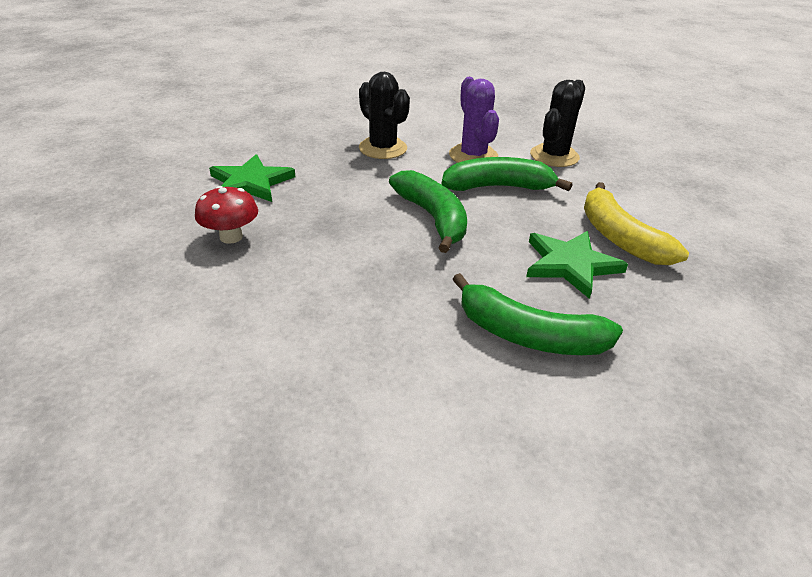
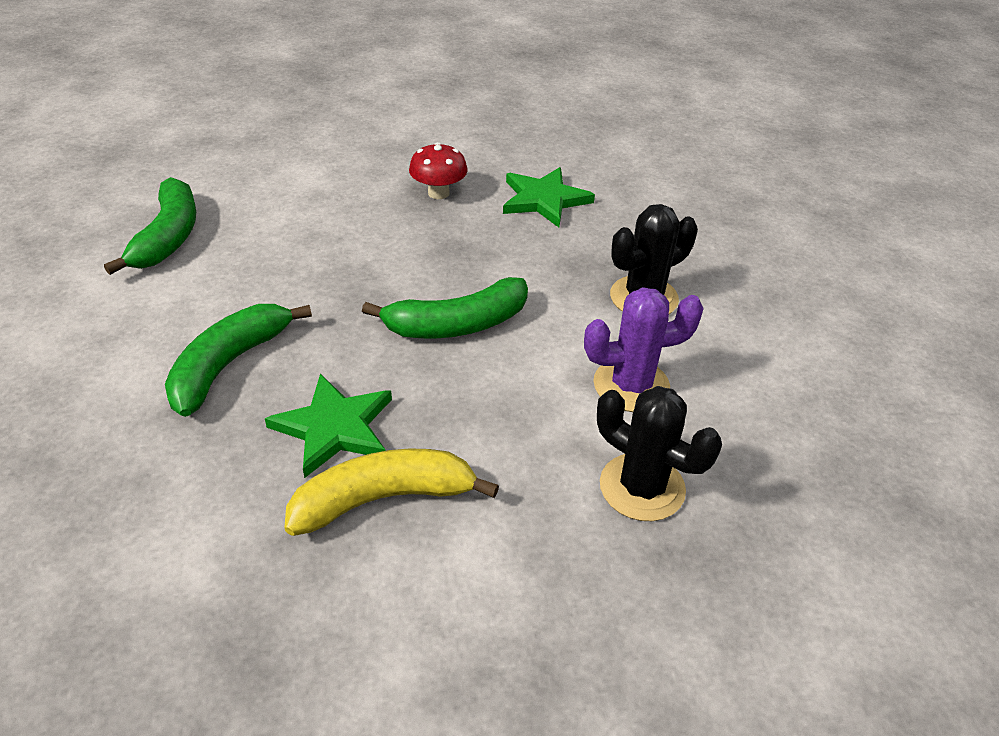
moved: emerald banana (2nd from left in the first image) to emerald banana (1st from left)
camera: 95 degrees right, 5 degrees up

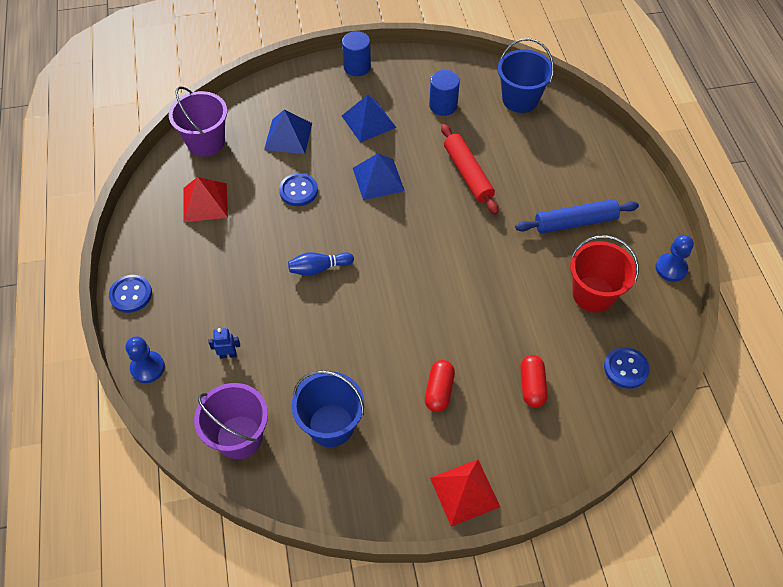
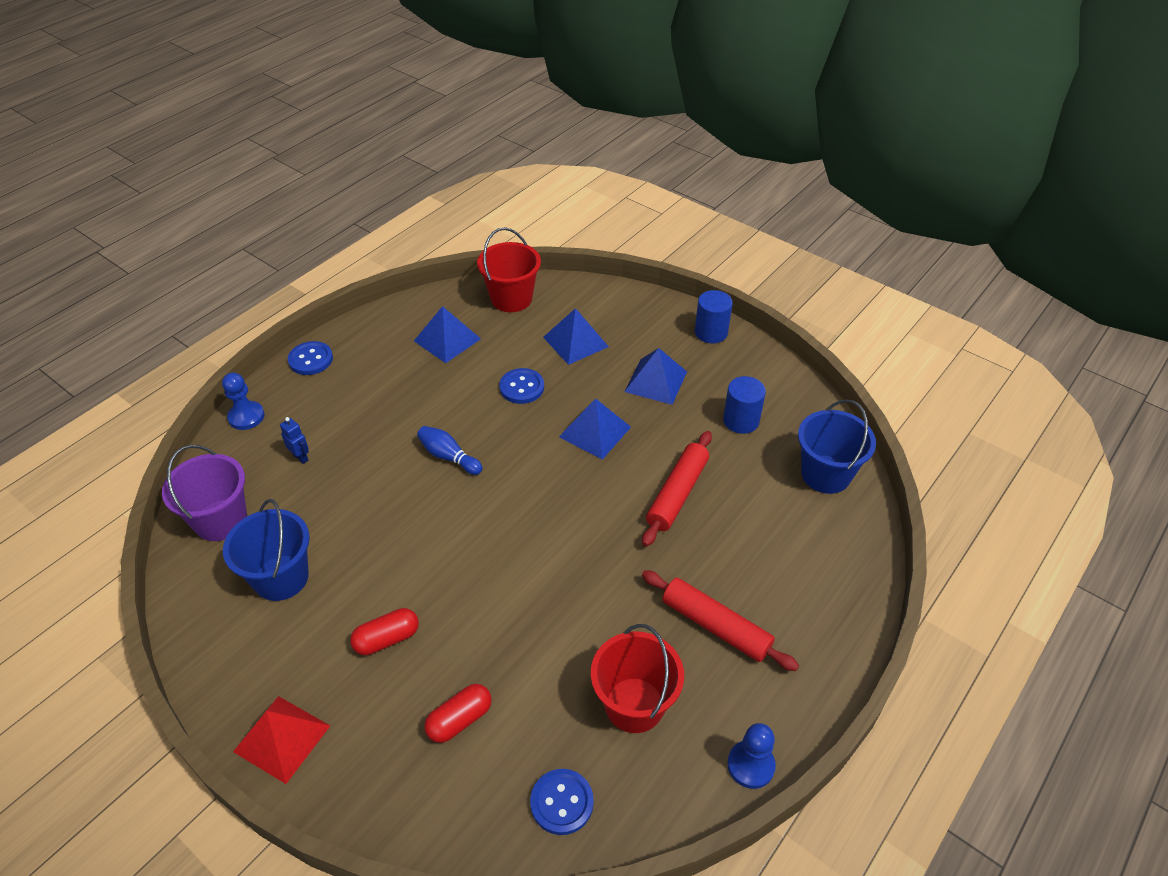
recoloured: violet pail (1st from left) to crimson pail (1st from left); crimson solid pyramid (1st from left) to cobalt solid pyramid (1st from left); cobalt pastry roller to crimson pastry roller (2nd from left)
camera: 50 degrees right, 10 degrees down

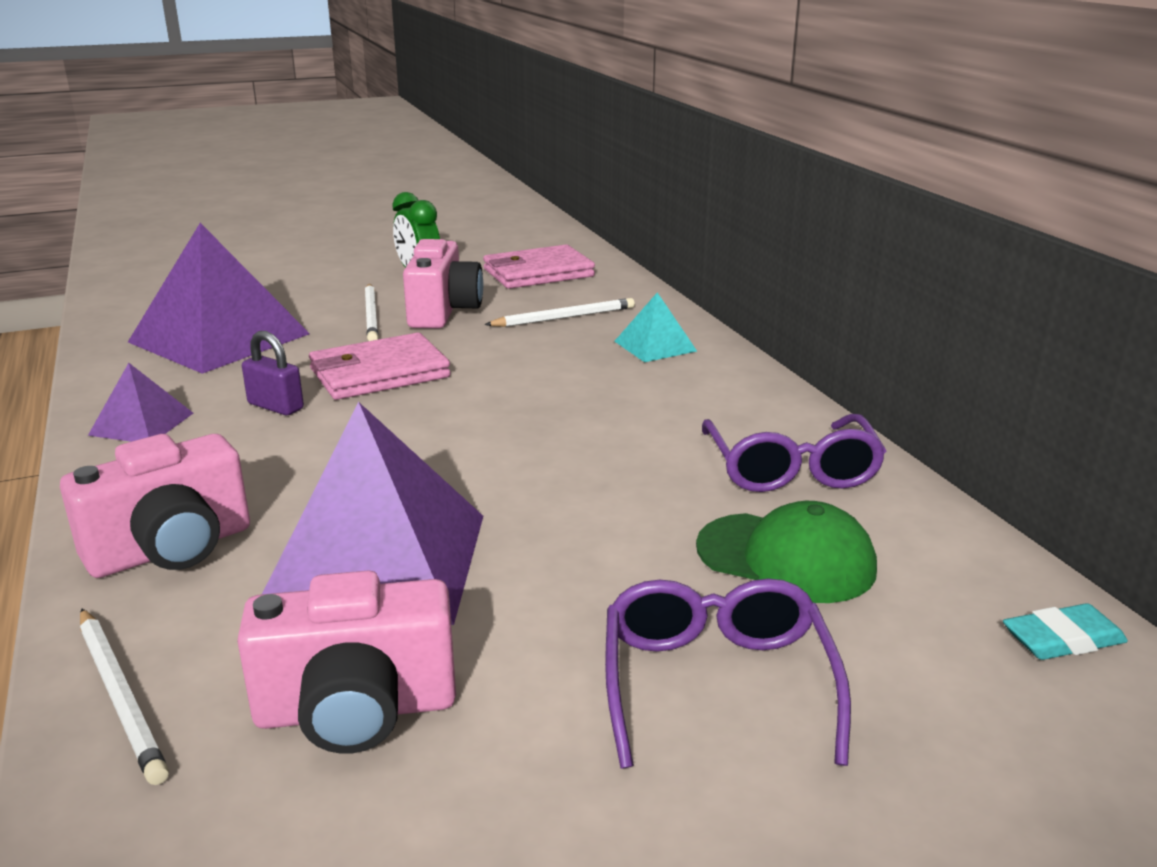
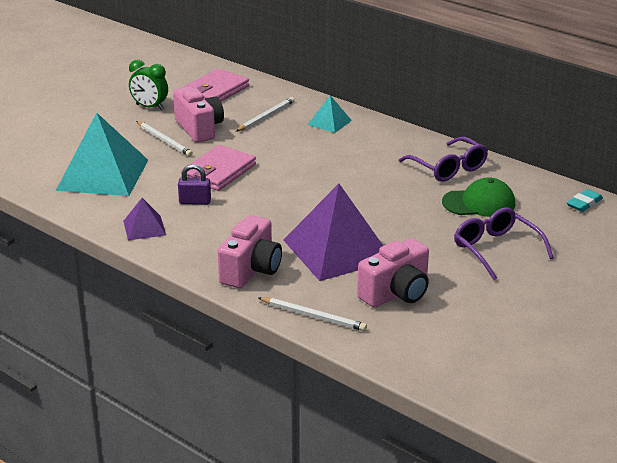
recoloured: violet solid pyramid (2nd from left) to teal solid pyramid (1st from left)
camera: 30 degrees left, 5 degrees up

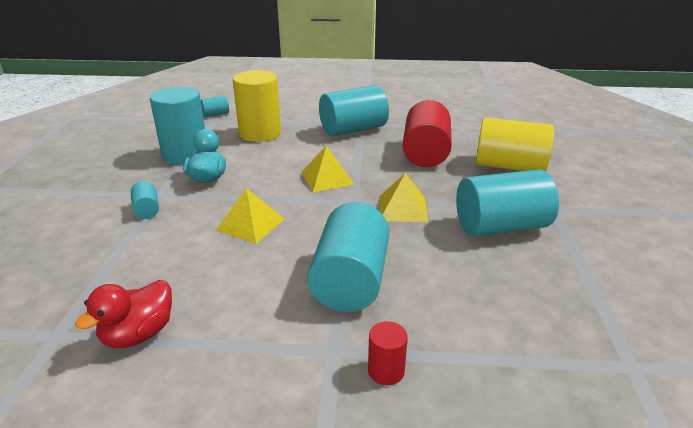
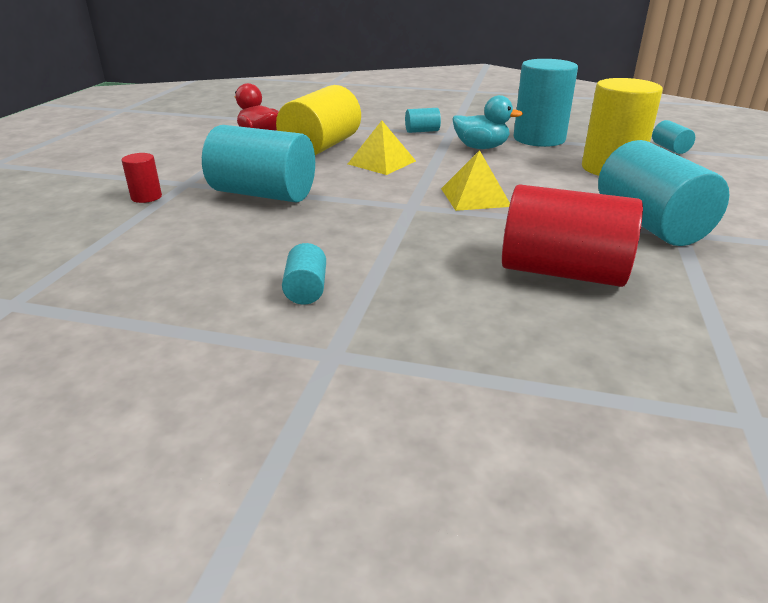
removed: yellow solid pyramid (3rd from left)
moved: yellow cylinder shape (2nd from left in the first image) to yellow cylinder shape (1st from left)
resized: teal cylinder shape (6th from left in the first image) x0.45
camera: 100 degrees right, 0 degrees up

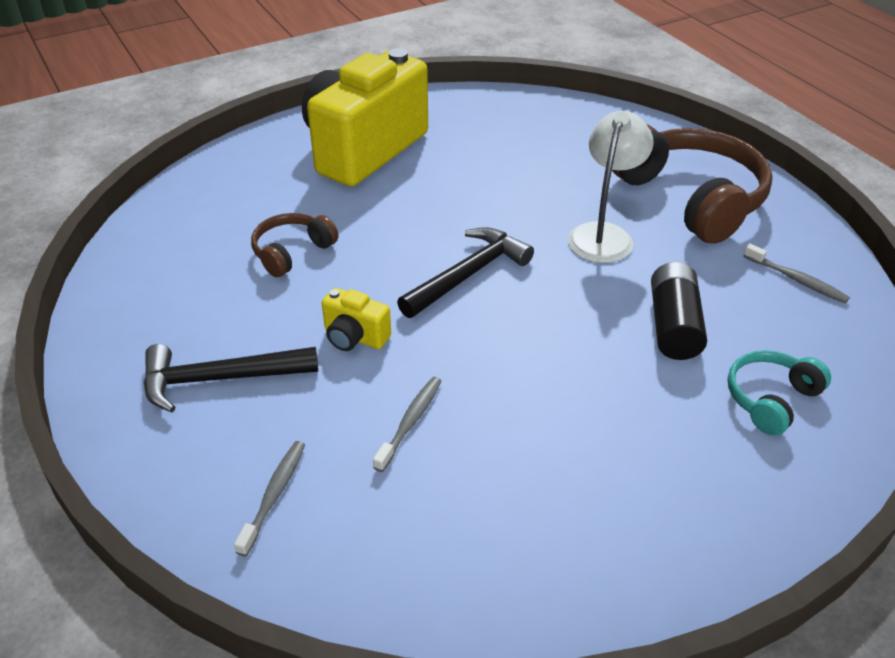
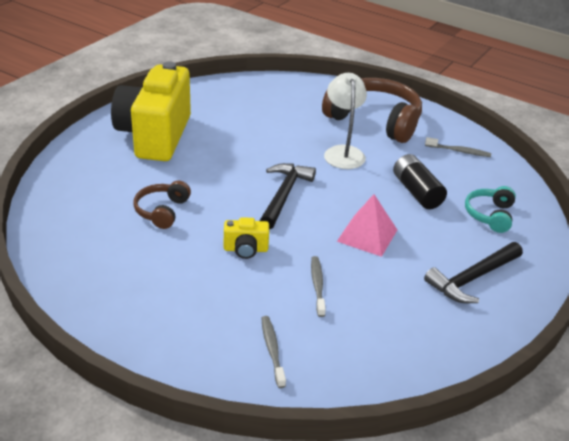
added: pink solid pyramid
moved: jet-black carpenter's hammer (1st from left in the first image) to jet-black carpenter's hammer (2nd from left)
camera: 30 degrees left, 5 degrees down

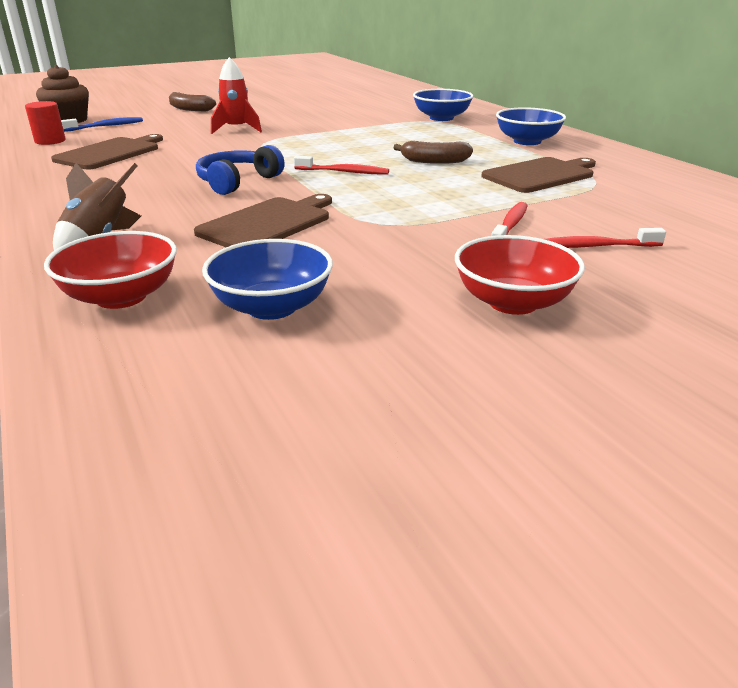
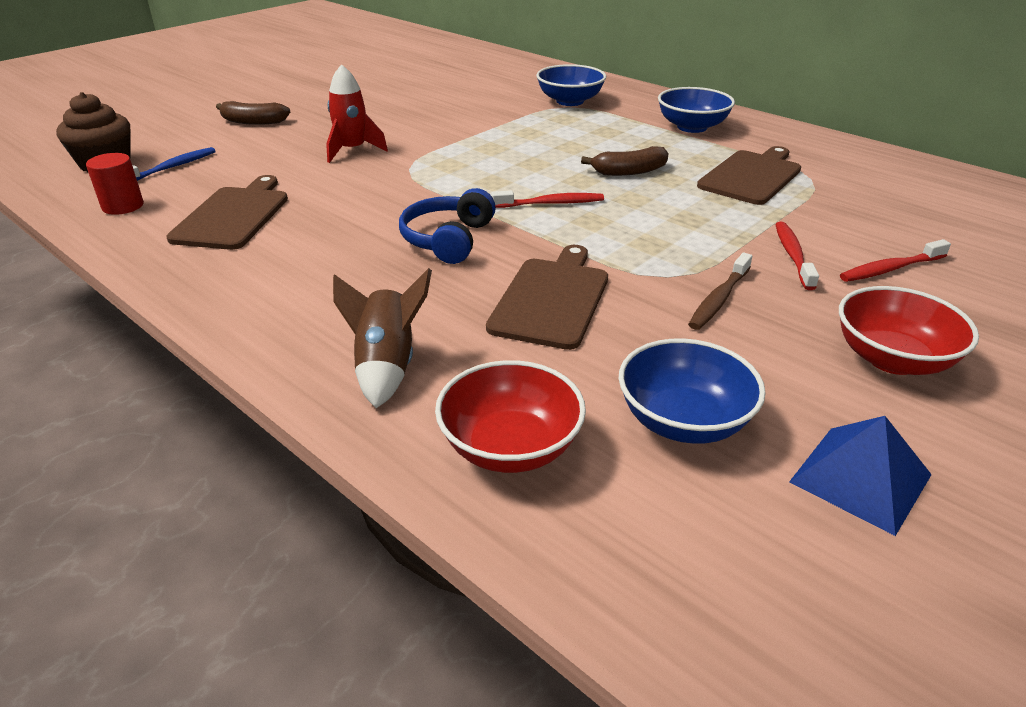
added: brown toothbrush; cobalt solid pyramid
camera: 20 degrees left, 5 degrees up

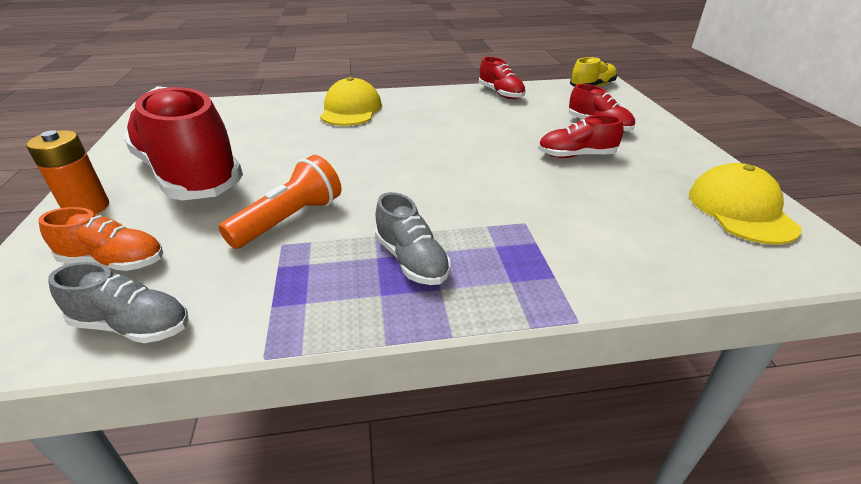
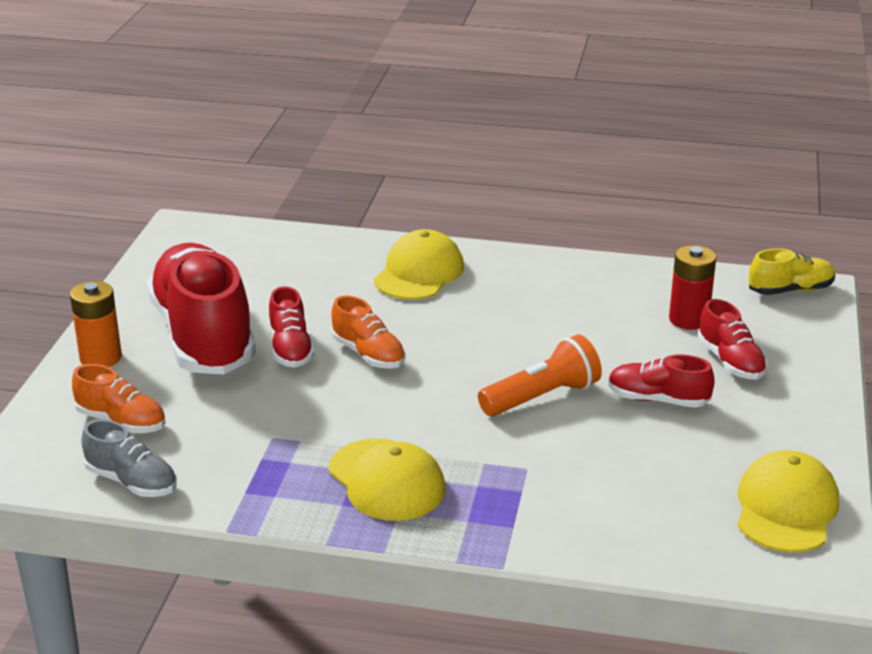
added: orange sneaker (2nd from left); crimson battery
moved: orange torch; crimson sneaker (2nd from left)
replaced: gray sneaker (2nd from left) to yellow cap (1st from left)
camera: 20 degrees right, 5 degrees down

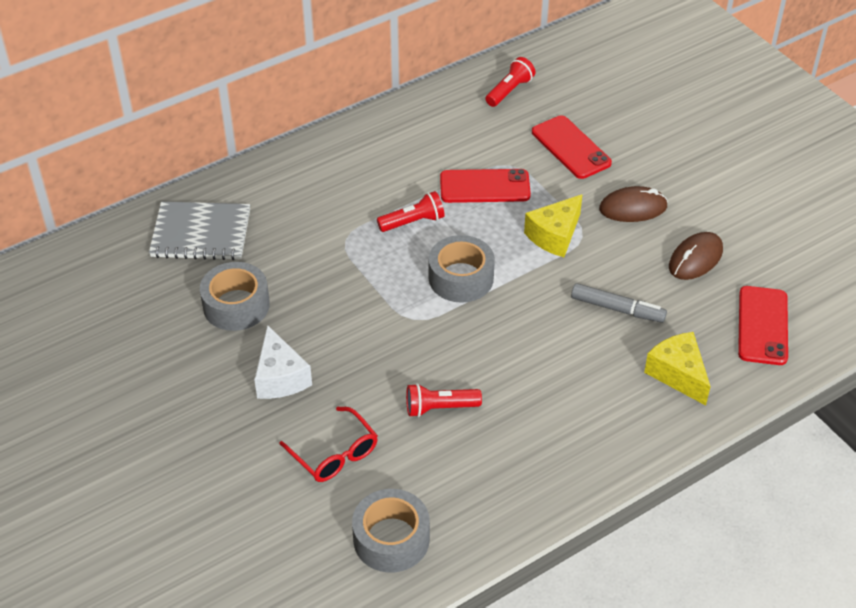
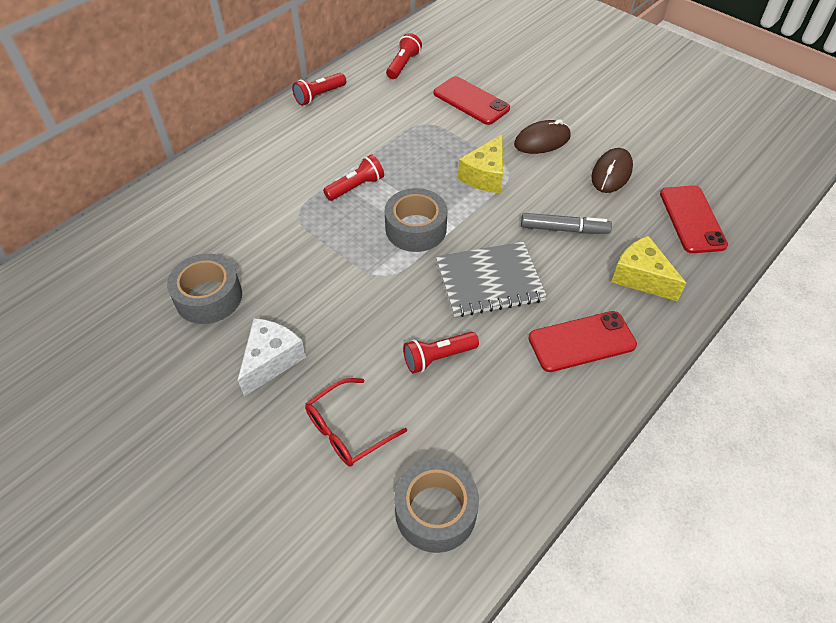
added: crimson torch (1st from left)
moved: gray notebook; crimson phone (1st from left in the first image) to crimson phone (2nd from left)
turned: white piece of cheese 120 degrees counterclockwise; crimson glasses 105 degrees clockwise
camera: 15 degrees left, 5 degrees up

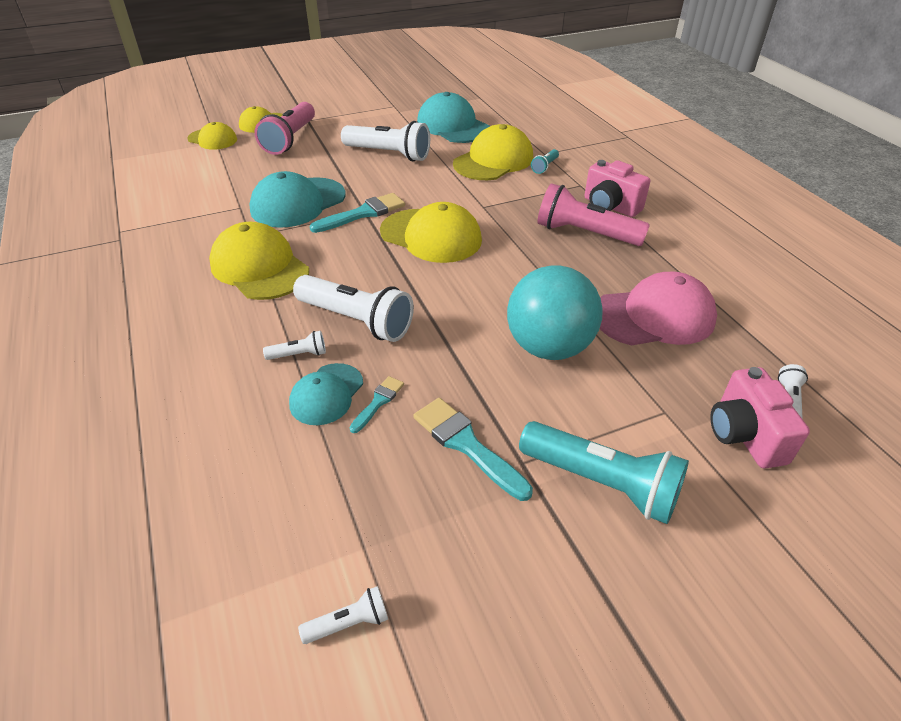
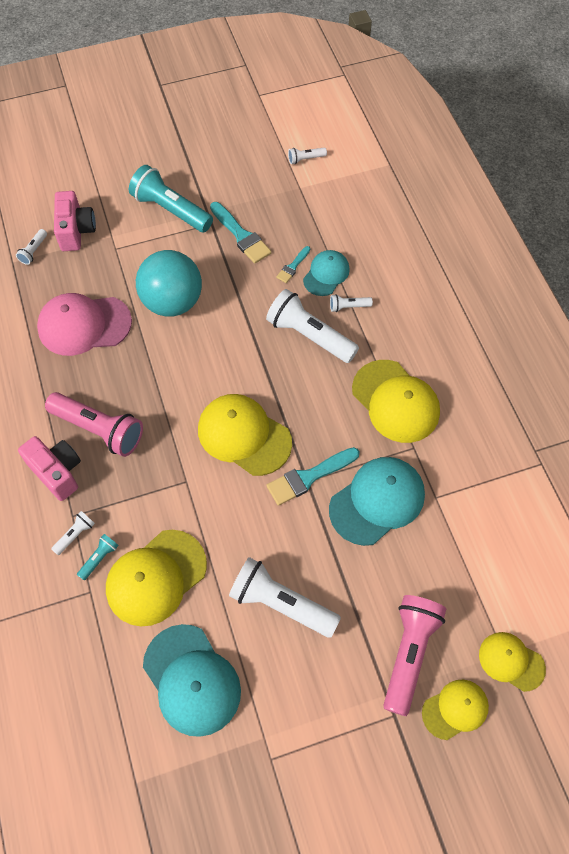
added: white torch (2nd from left)
camera: 175 degrees left, 20 degrees up

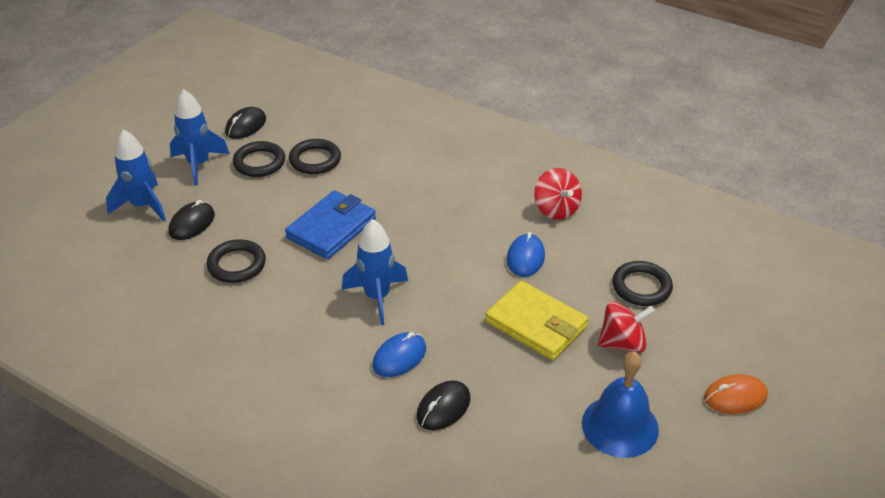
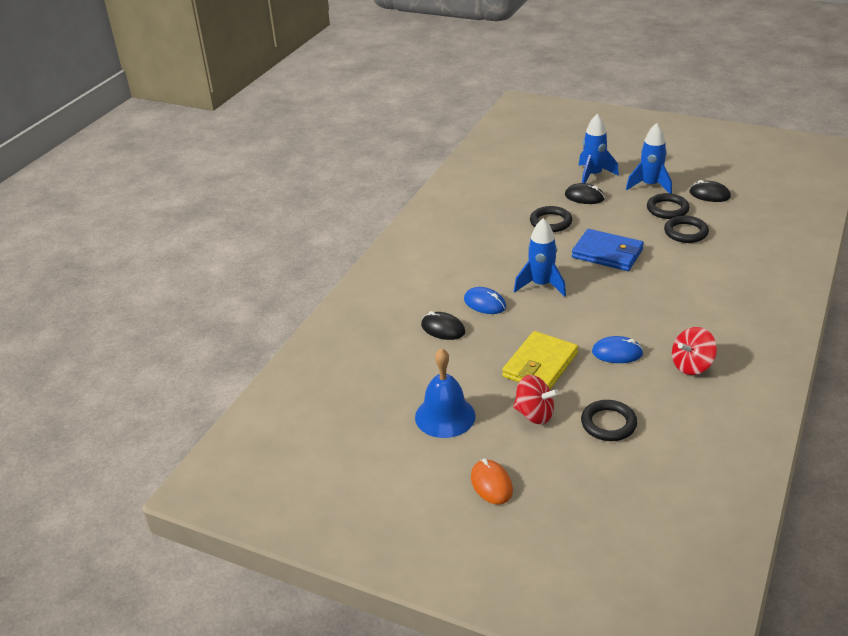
turned: crimson toy top (2nd from left in the first image) 45 degrees counterclockwise
camera: 85 degrees right, 5 degrees down

